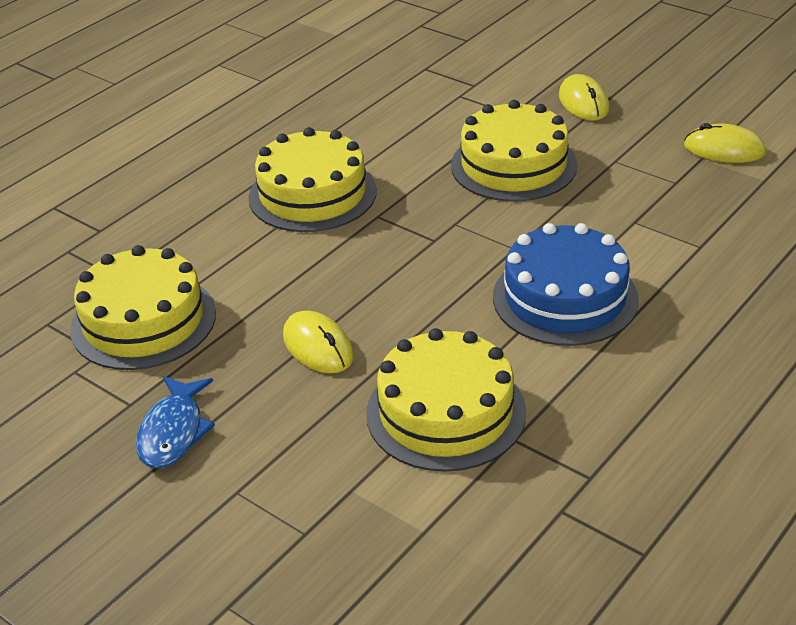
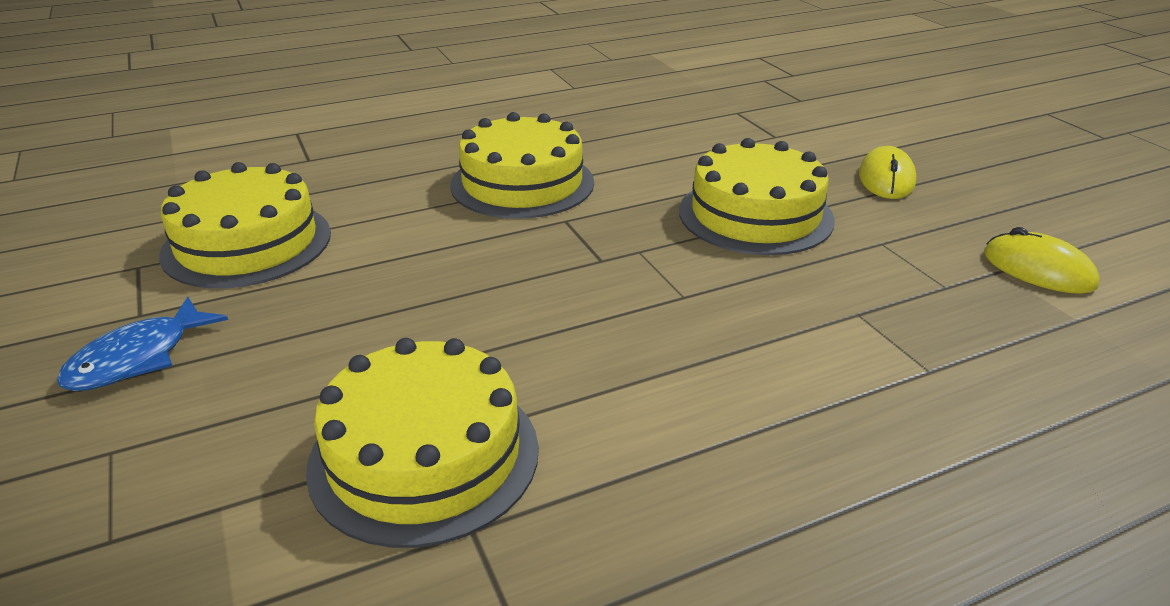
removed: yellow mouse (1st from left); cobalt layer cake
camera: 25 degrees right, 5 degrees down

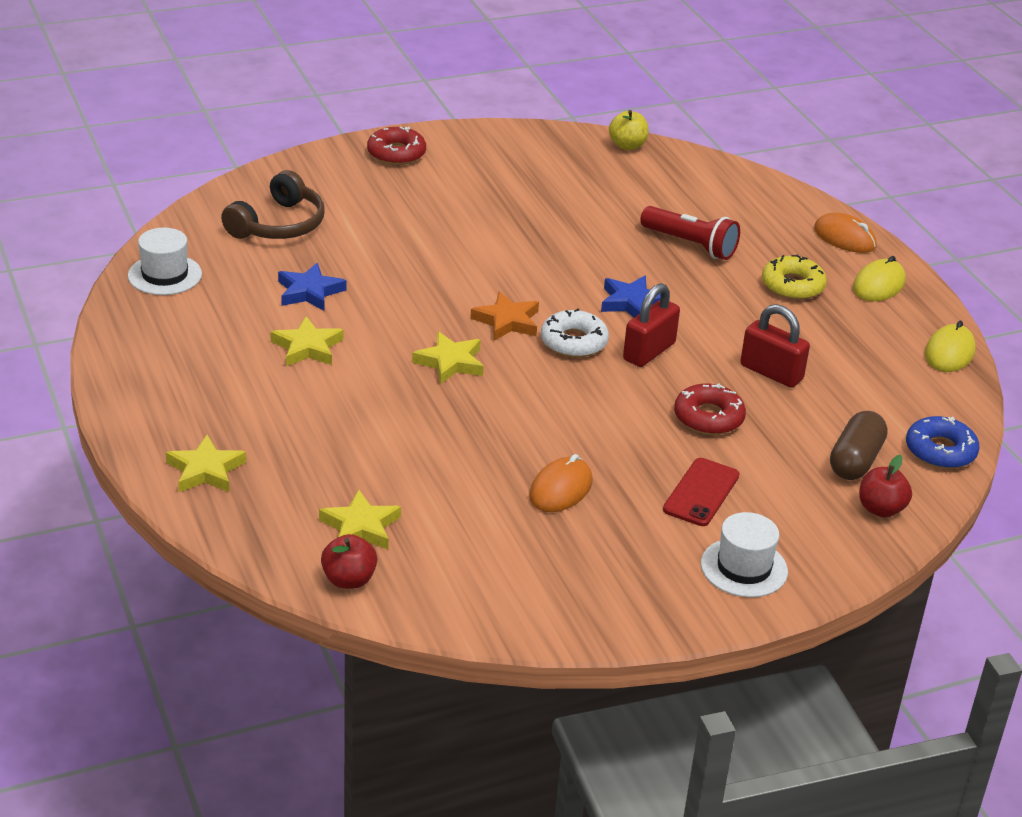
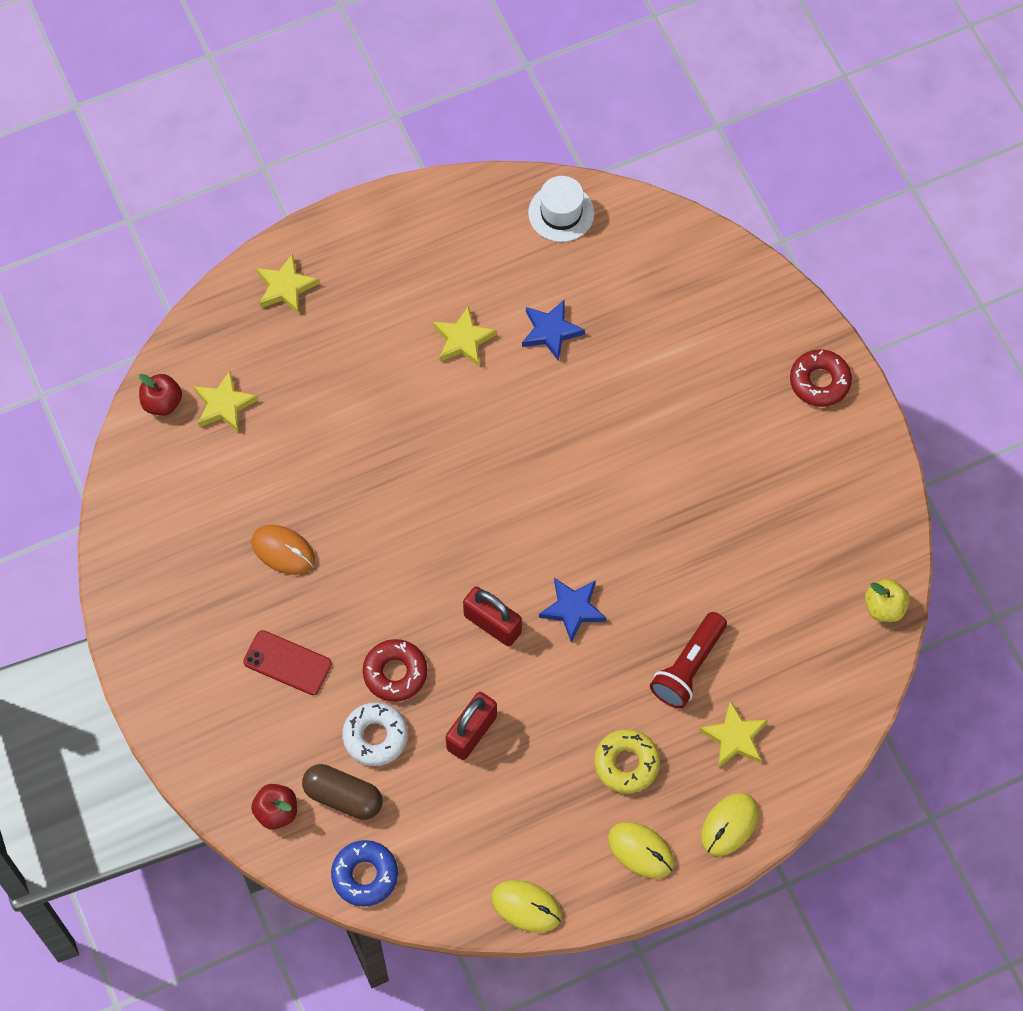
removed: brown over-ear headphones; orange star shape; white tall hat (2nd from left)
moved: yellow star shape (4th from left); white glazed donut
recoloured: orange mouse (2nd from left) to yellow mouse (3rd from left)
camera: 90 degrees right, 30 degrees up

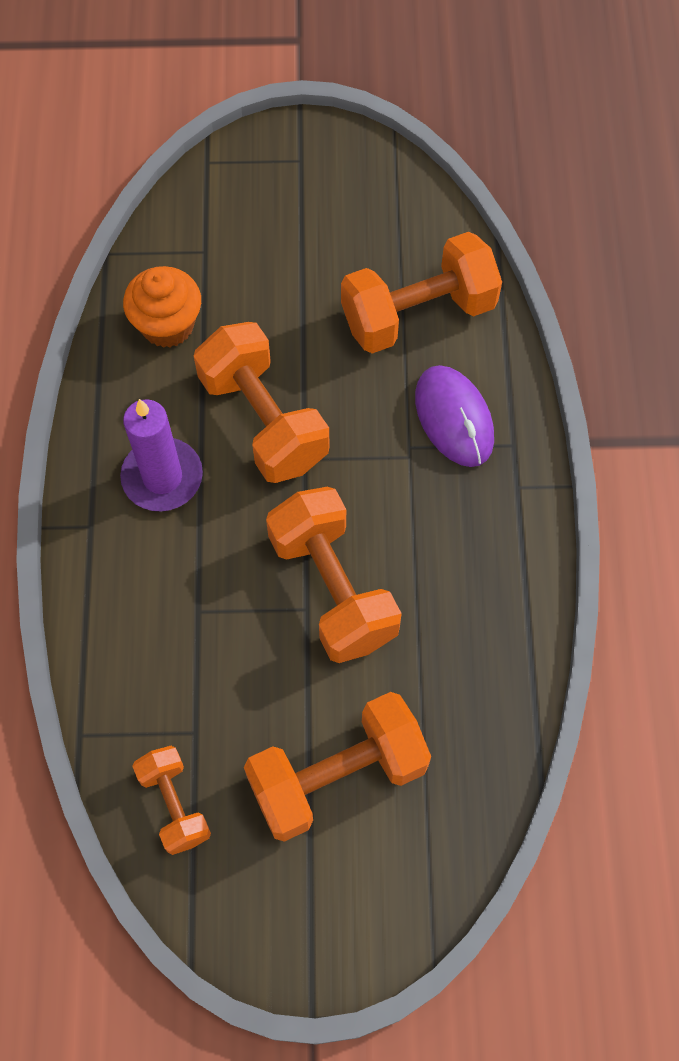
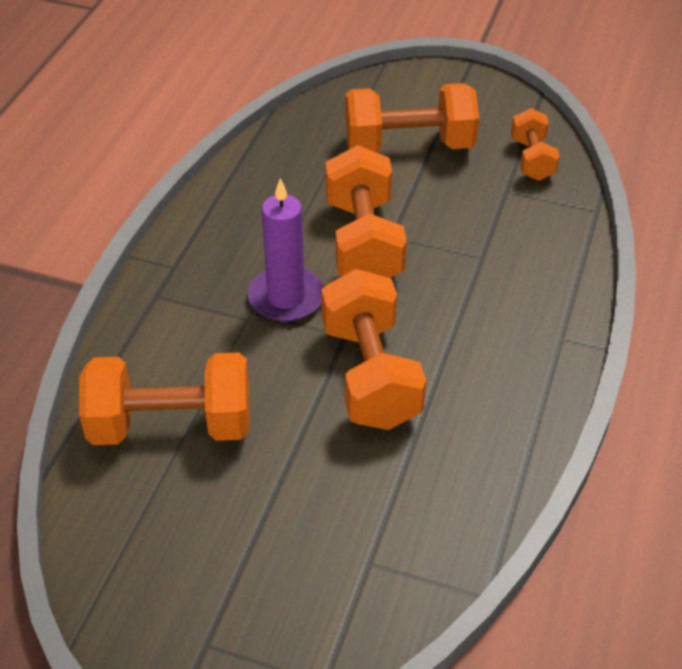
removed: orange cupcake; violet mouse
moved: violet pillar candle
camera: 160 degrees left, 20 degrees down

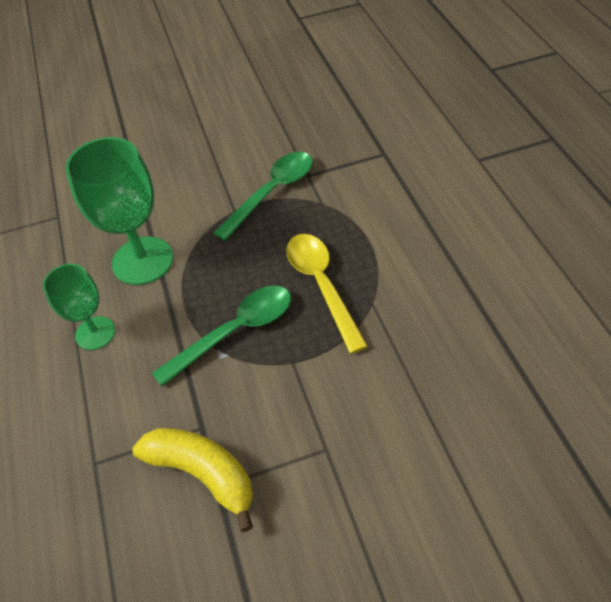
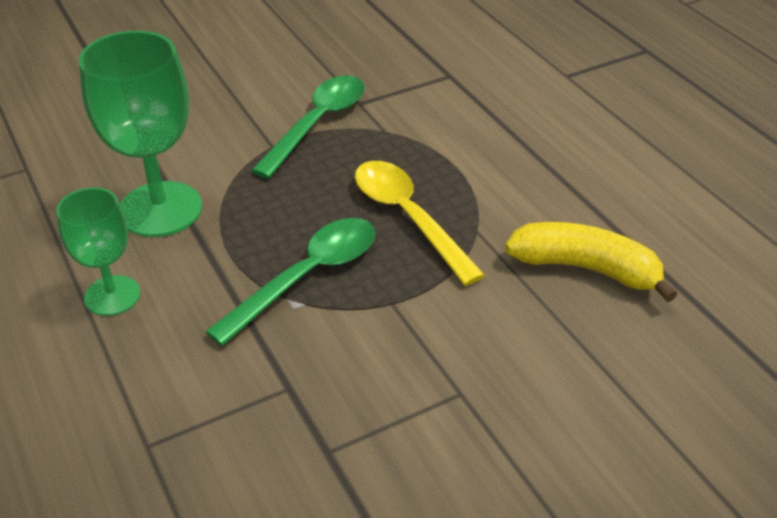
moved: yellow banana
camera: 15 degrees left, 10 degrees down

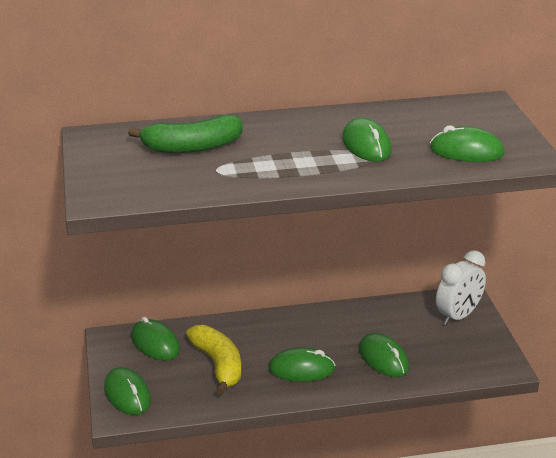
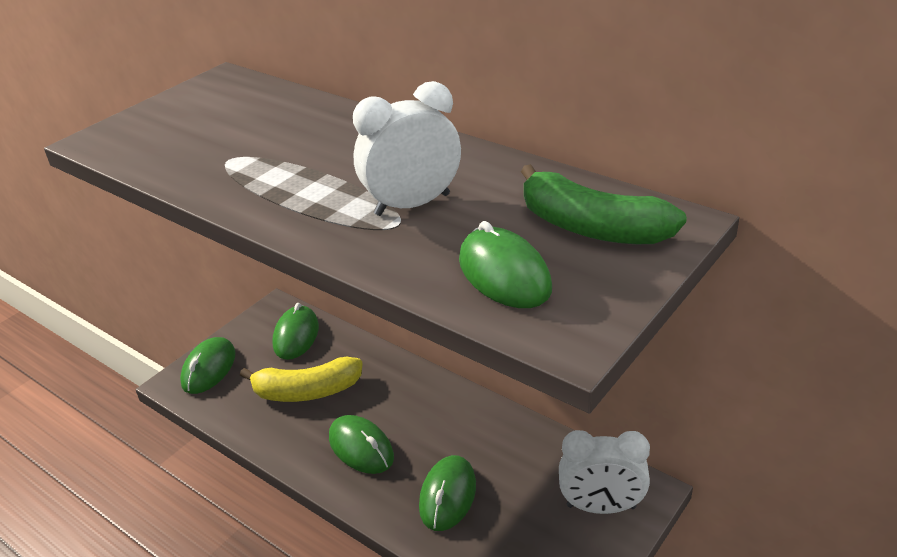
moved: emerald banana
replaced: emerald mouse (4th from left) to white bedside clock (1st from left)
turned: yellow banana 60 degrees clockwise
camera: 50 degrees right, 5 degrees up

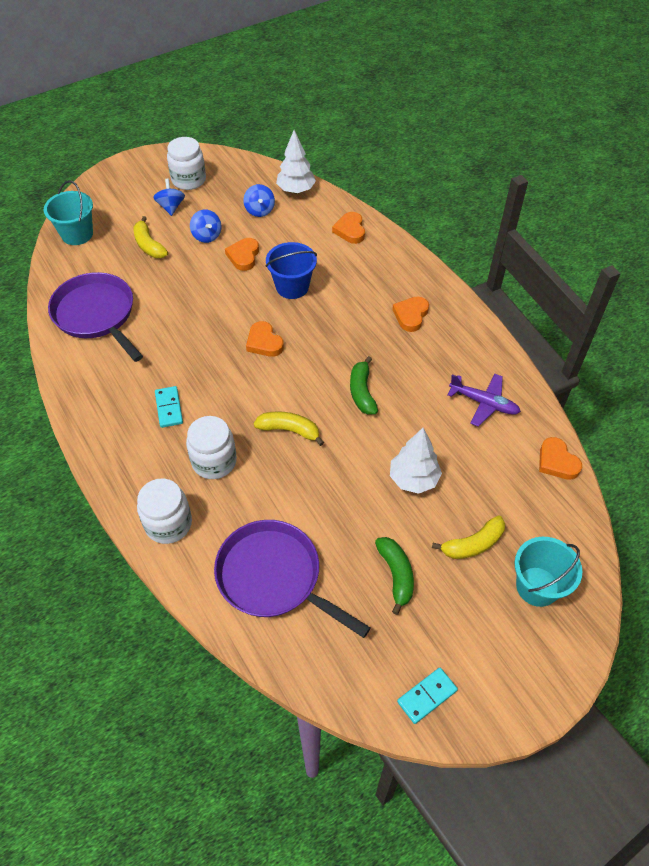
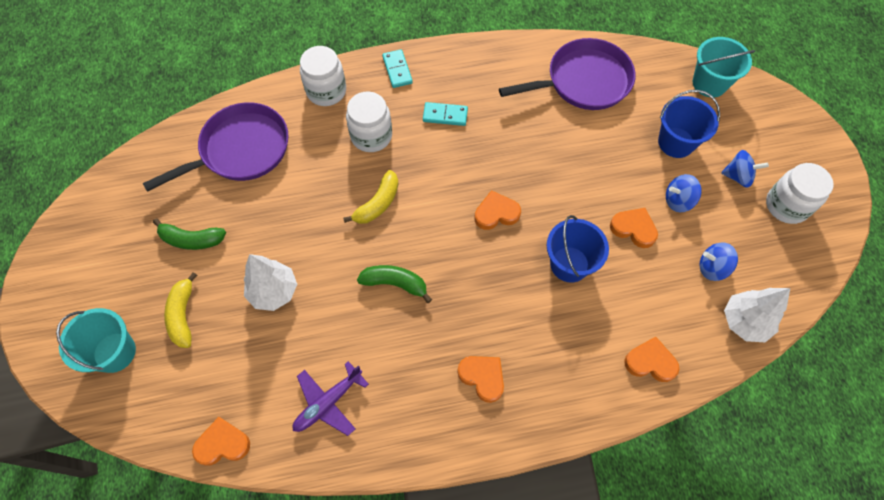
moved: teal domino (2nd from left in the first image) to teal domino (1st from left)
replaced: yellow banana (1st from left) to cobalt pail (2nd from left)
camera: 110 degrees right, 10 degrees up

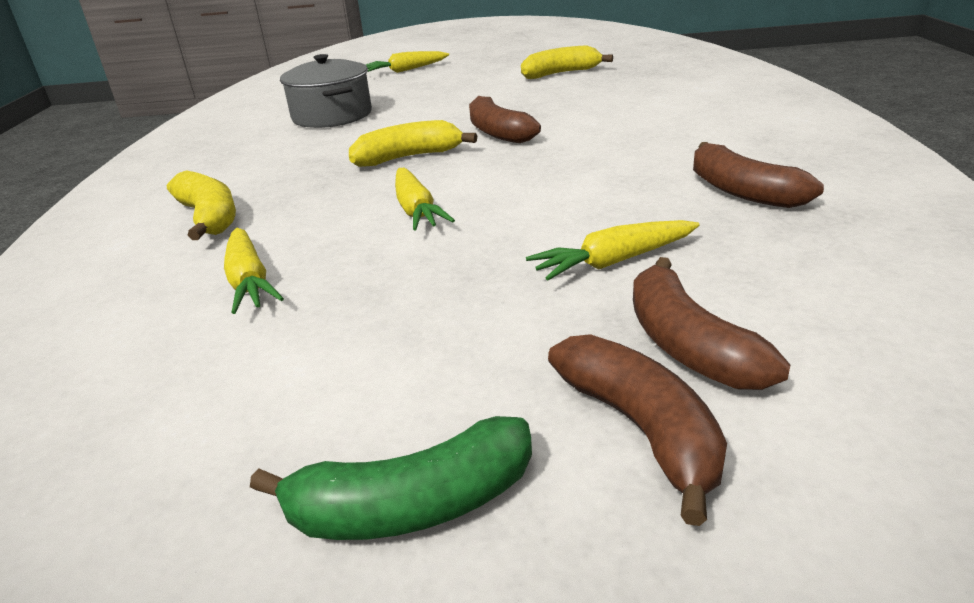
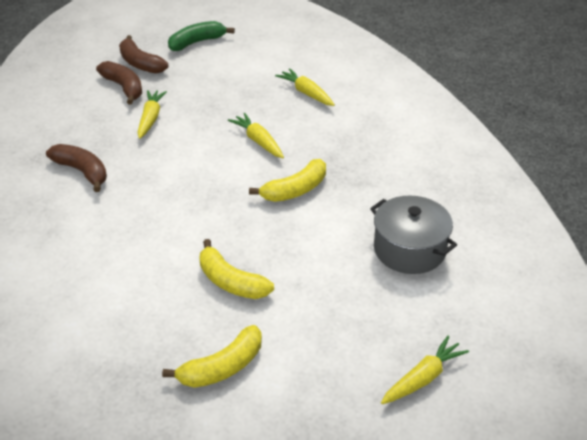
removed: brown banana (1st from left)
moved: yellow banana (1st from left in the first image) to yellow banana (2nd from left)
turned: yellow toy carrot (4th from left in the first image) 45 degrees counterclockwise
camera: 160 degrees right, 10 degrees up

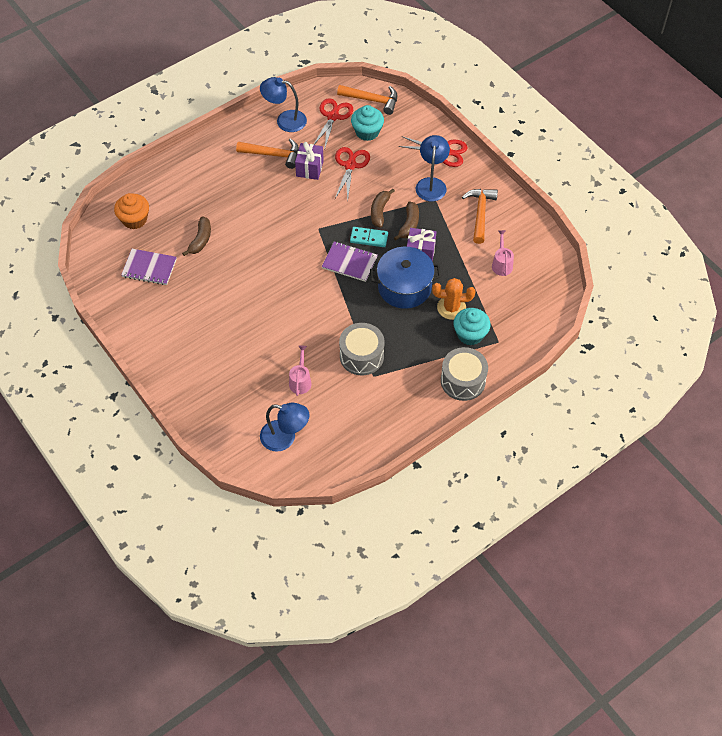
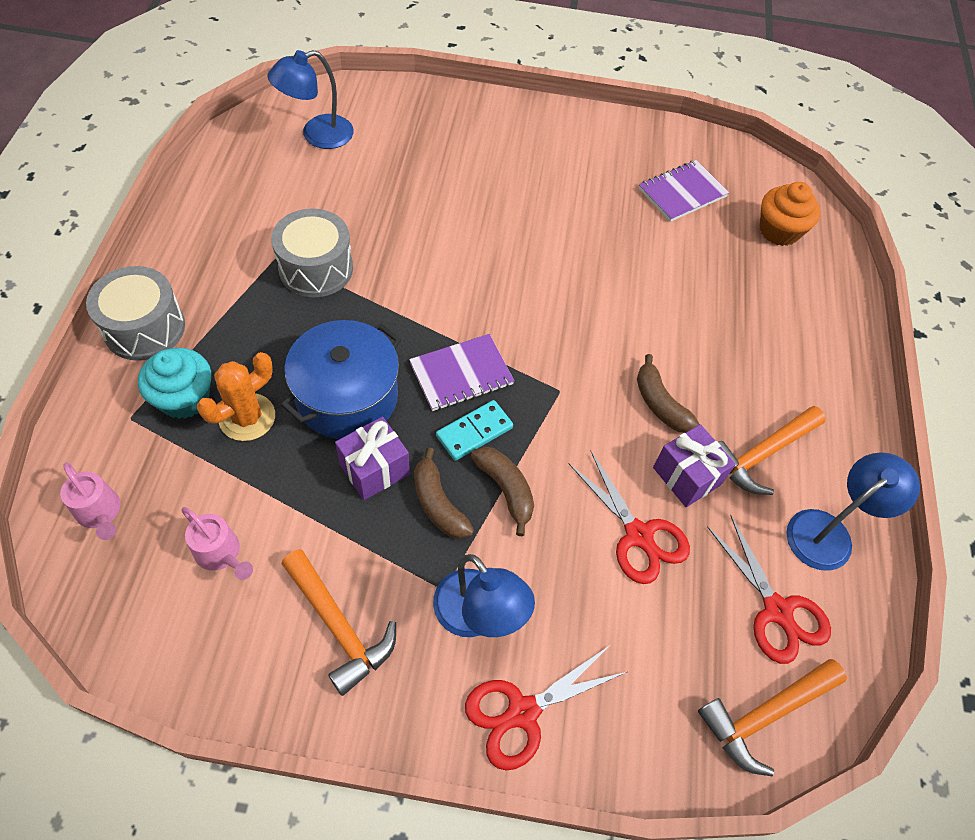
removed: teal cupcake (1st from left)
moved: brown banana (1st from left in the first image) to brown banana (3rd from left); pink sprinkling can (1st from left)
camera: 130 degrees right, 0 degrees up

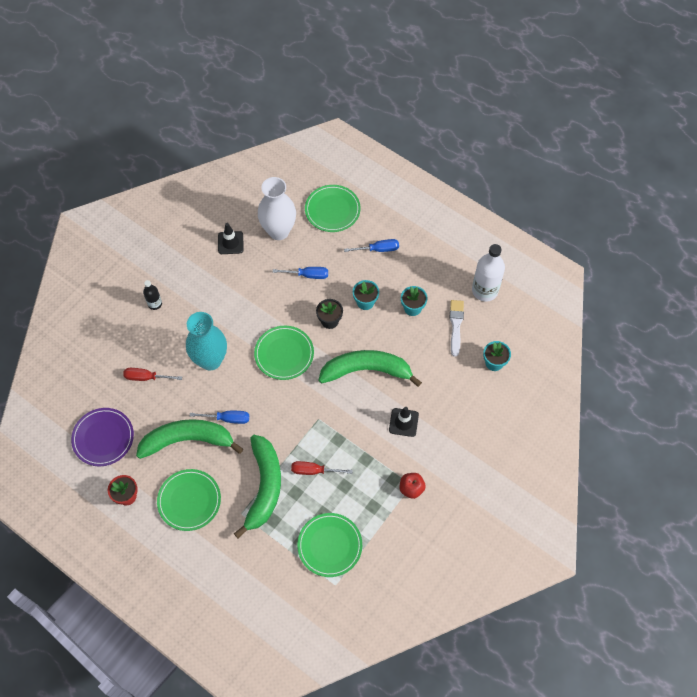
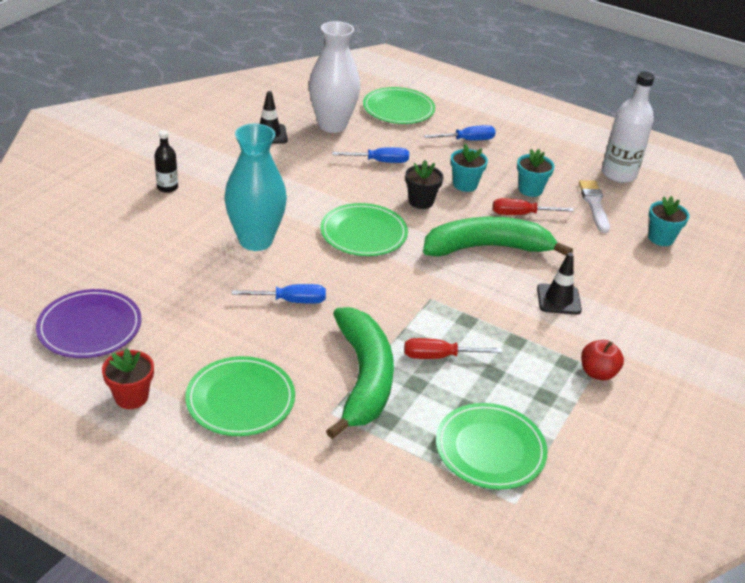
removed: emerald banana (1st from left)
moved: crimson flat screwdriver (1st from left in the first image) to crimson flat screwdriver (2nd from left)
camera: 10 degrees left, 25 degrees down

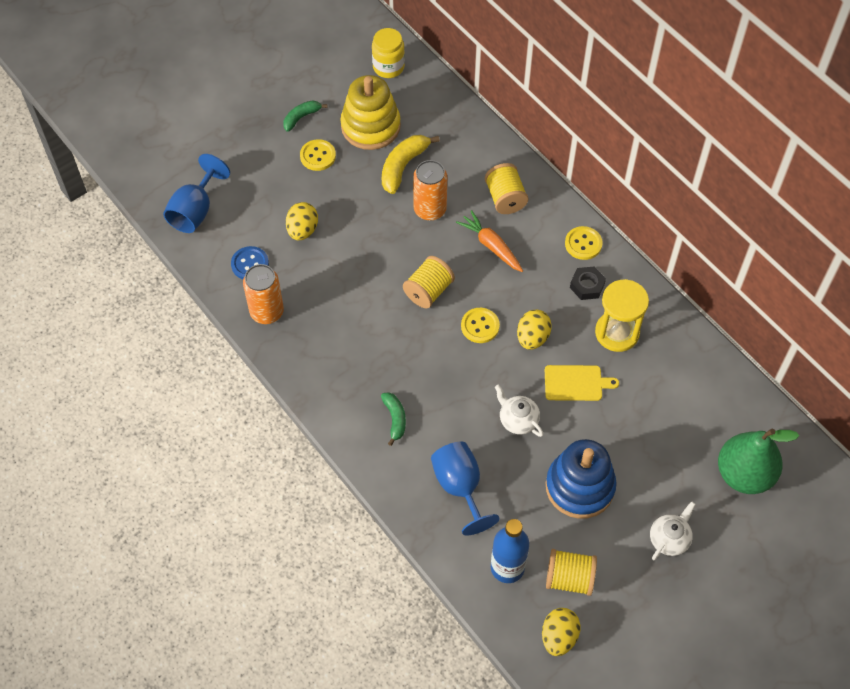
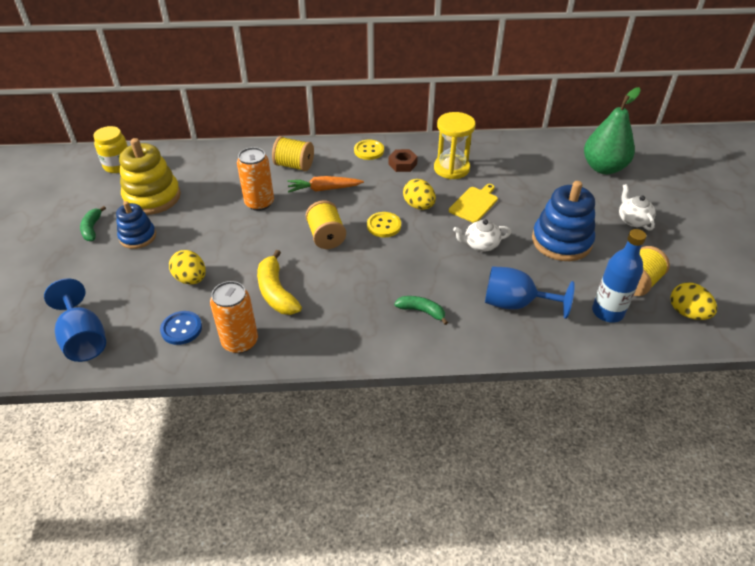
moved: yellow banana
replaced: yellow sewing button (1st from left) to cobalt stacking rings (1st from left)
recoloured: jet-black nut to brown nut
camera: 55 degrees left, 15 degrees down

